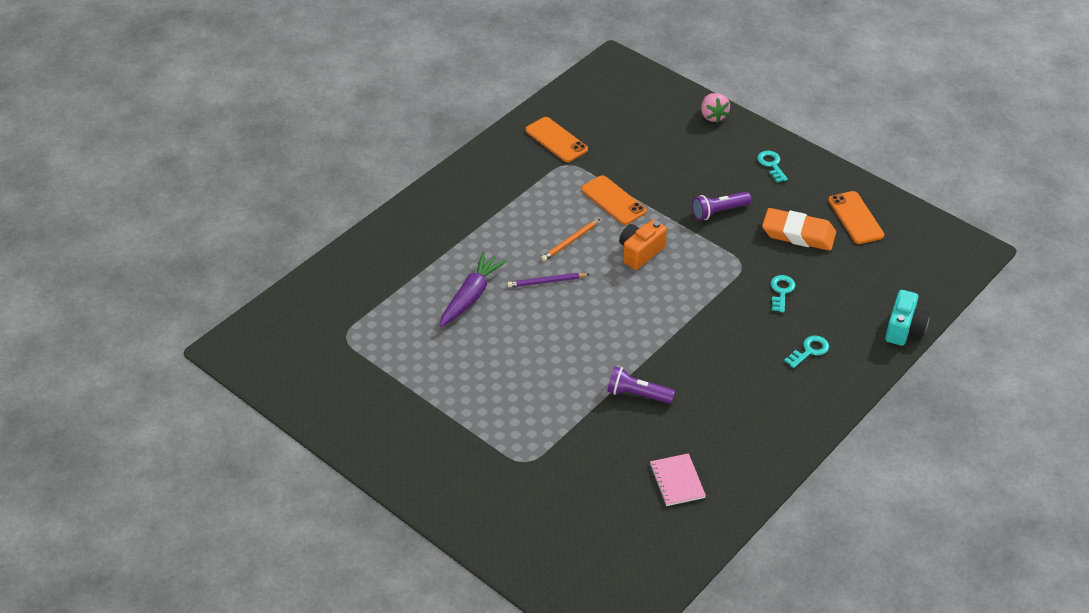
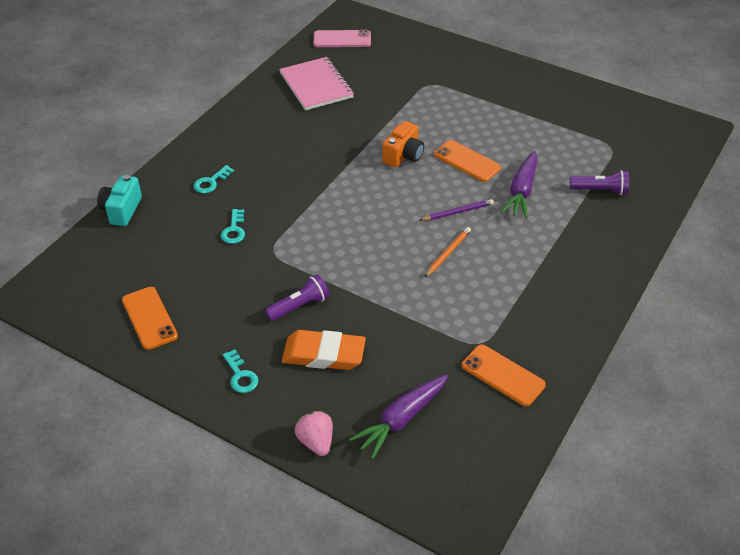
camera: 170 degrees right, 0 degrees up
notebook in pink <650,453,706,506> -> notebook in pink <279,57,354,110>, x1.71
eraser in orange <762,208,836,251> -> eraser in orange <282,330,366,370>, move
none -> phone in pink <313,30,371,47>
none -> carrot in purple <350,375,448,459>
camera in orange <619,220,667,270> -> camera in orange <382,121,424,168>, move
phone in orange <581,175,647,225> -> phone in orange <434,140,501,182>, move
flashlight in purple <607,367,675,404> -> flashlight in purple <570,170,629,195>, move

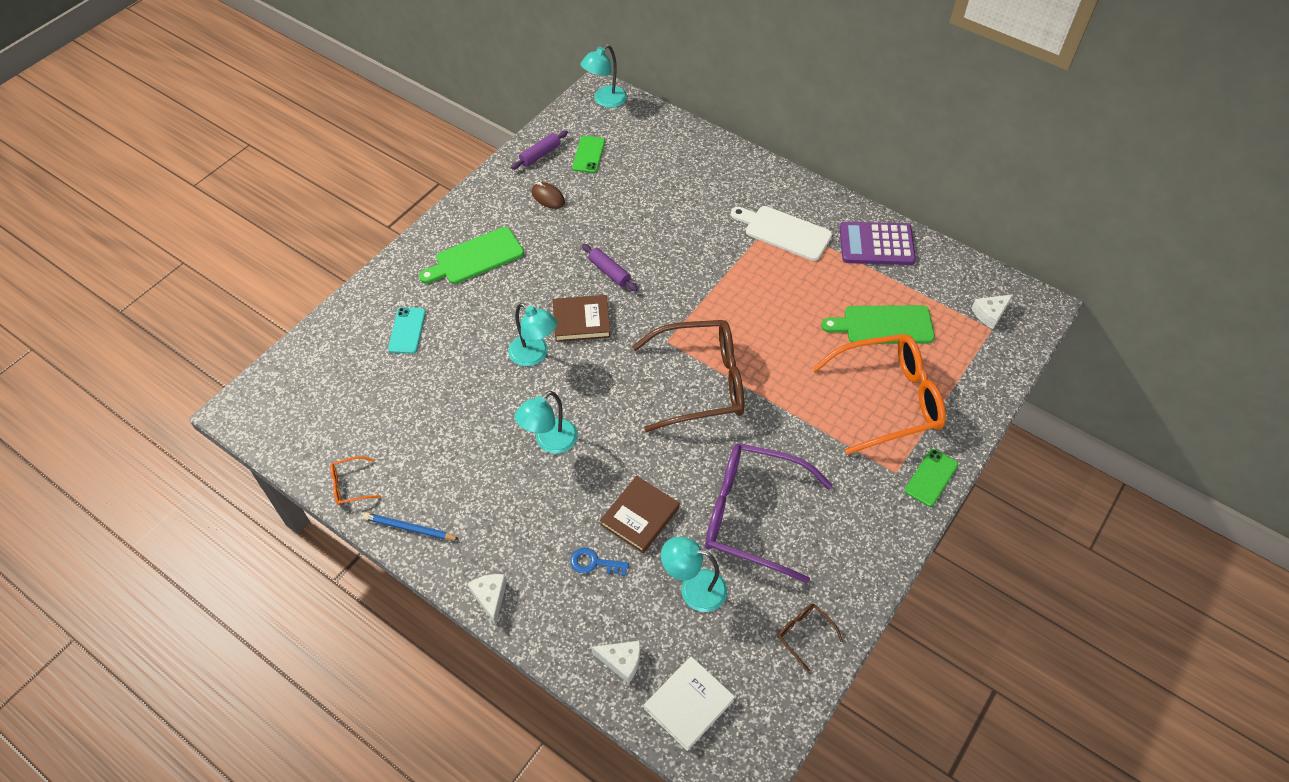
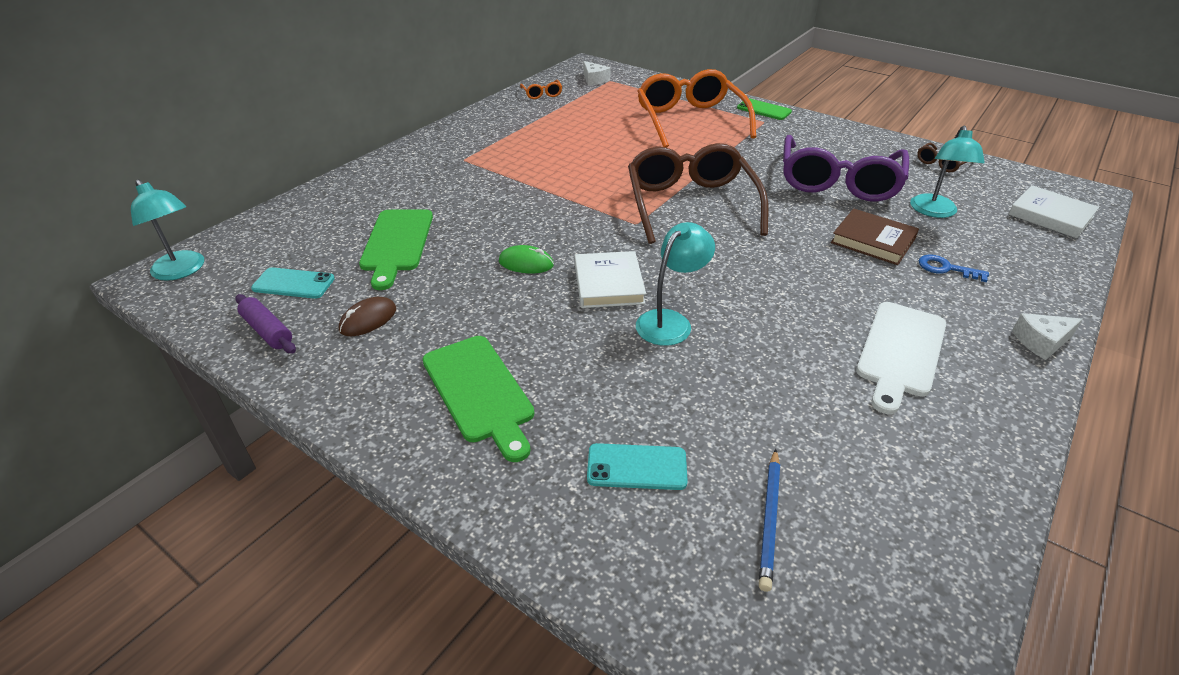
camera: 90 degrees left, 15 degrees down
phone in green <572,136,605,173> -> phone in turquoise <251,267,335,299>
cutting board in green <821,305,935,344> -> cutting board in green <359,209,433,290>, move
rolling pin in purple <582,244,638,291> -> mouse in green <499,245,554,273>
glasses in orange <330,456,381,505> -> glasses in orange <520,80,562,99>, move
book in brown <553,295,611,342> -> book in white <575,251,646,308>
pencil in blue <363,513,460,540> -> pencil in blue <759,449,780,592>, move
cutting board in white <731,206,832,261> -> cutting board in white <856,302,946,414>, move
key in blue <570,548,629,576> -> key in blue <919,255,989,282>, 105 degrees clockwise
lamp in turquoise <515,391,578,454> -> none
cheese in white <591,641,640,684> -> none
calculator in purple <840,222,916,265> -> none

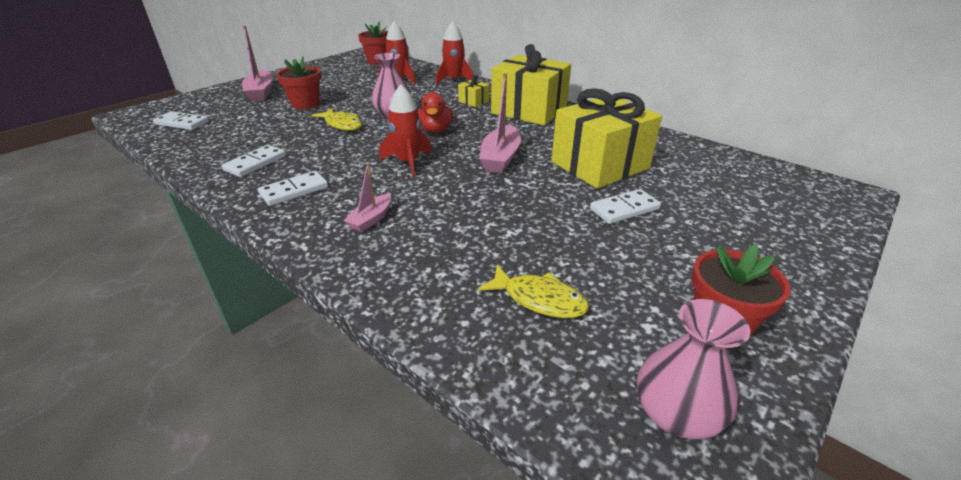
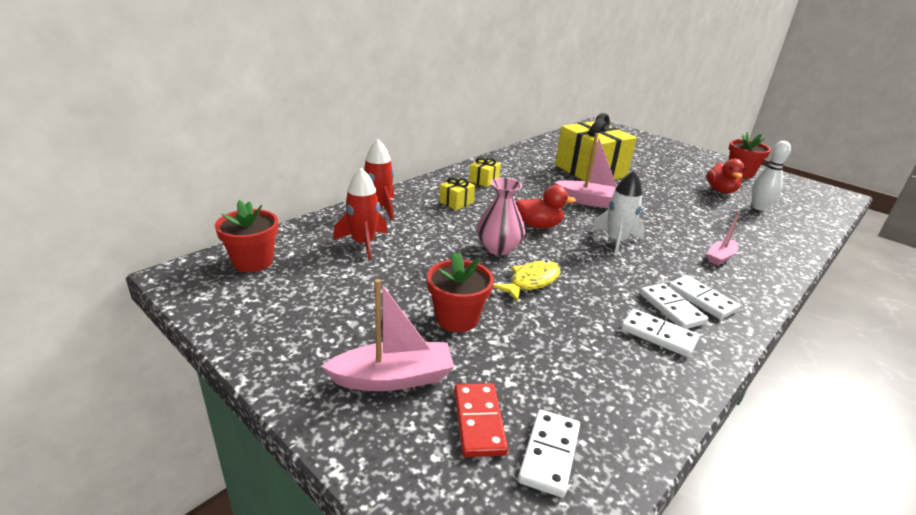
camera: 90 degrees left, 5 degrees down
none -> domino in red <454,383,508,457>
gift in yellow <491,44,571,126> -> gift in yellow <469,157,501,187>, x0.41
rocket in red <379,84,432,177> -> rocket in white <591,171,645,256>
domino in white <590,189,661,224> -> domino in white <640,283,709,329>, move
none -> duck in red <707,159,745,194>
boat in pink <344,163,392,232> -> boat in pink <707,212,740,266>, 105 degrees clockwise
fish in yellow <478,264,589,318> -> bowling pin in white <752,141,791,211>
vase in pink <637,299,750,439> -> none

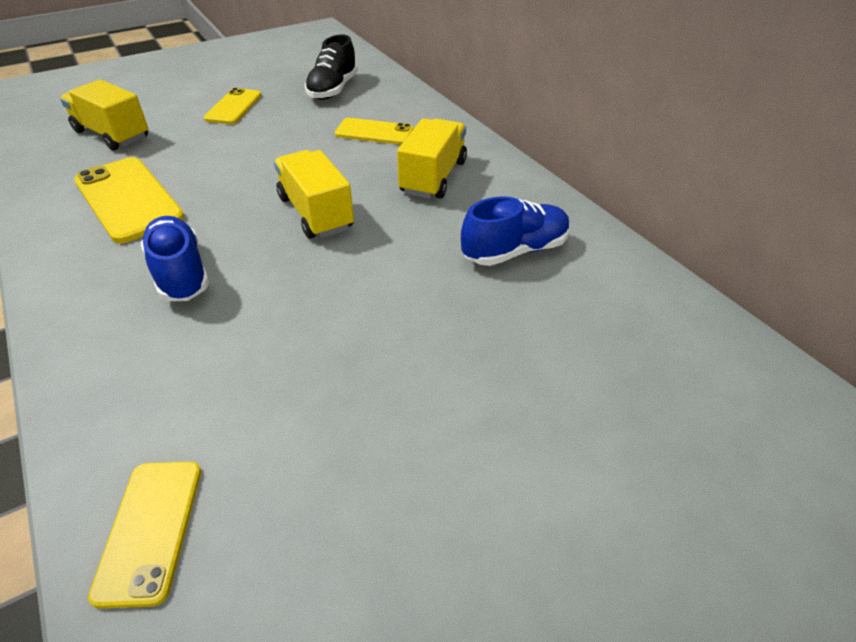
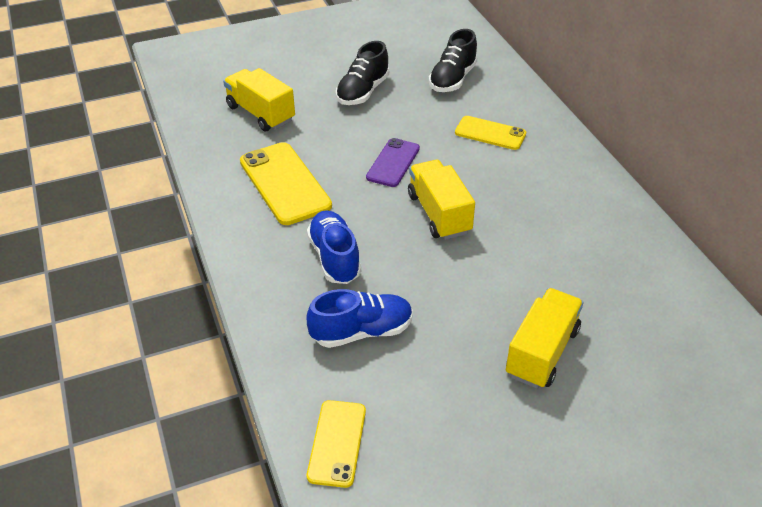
camera: 10 degrees right, 0 degrees up
shoe in blue <461,196,570,266> -> shoe in blue <307,289,413,348>, move
phone in yellow <204,88,262,124> -> shoe in black <336,41,389,105>
none -> phone in purple <366,138,420,187>
truck in yellow <397,119,467,199> -> truck in yellow <506,288,583,389>, move

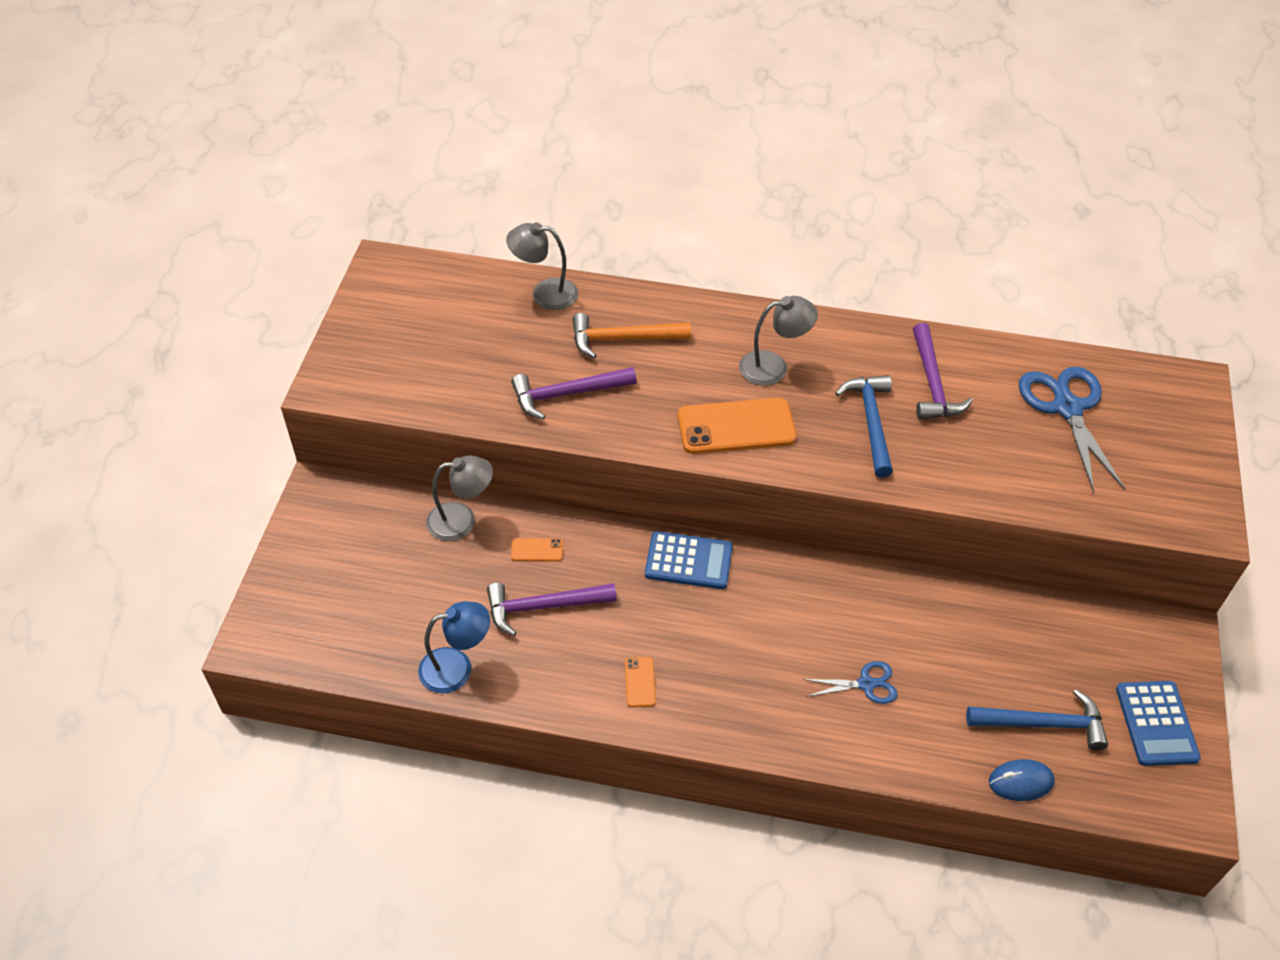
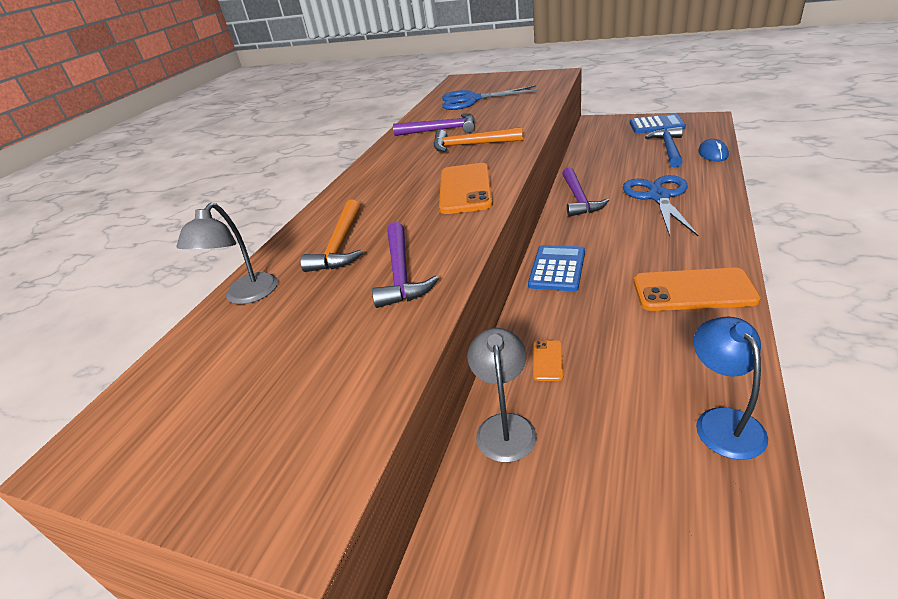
camera: 75 degrees left, 15 degrees down
hammer in blue <835,375,893,477> -> hammer in orange <433,127,523,152>
hammer in purple <487,583,617,636> -> hammer in purple <562,167,609,217>, move
scissors in blue <803,661,898,704> -> scissors in blue <623,175,698,236>, x1.87
phone in orange <625,657,656,707> -> phone in orange <634,268,761,311>, x2.19
lamp in grey <739,296,818,386> -> none

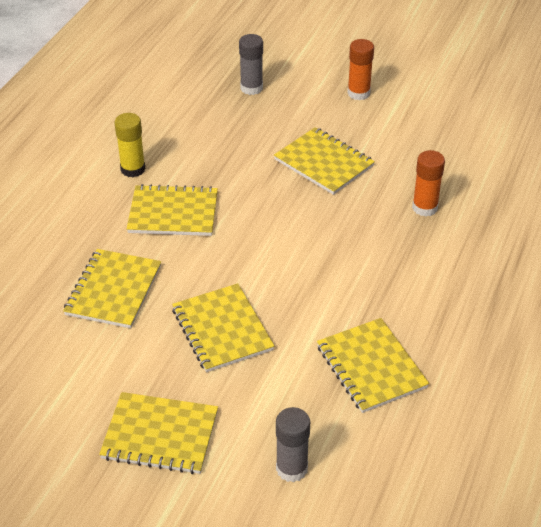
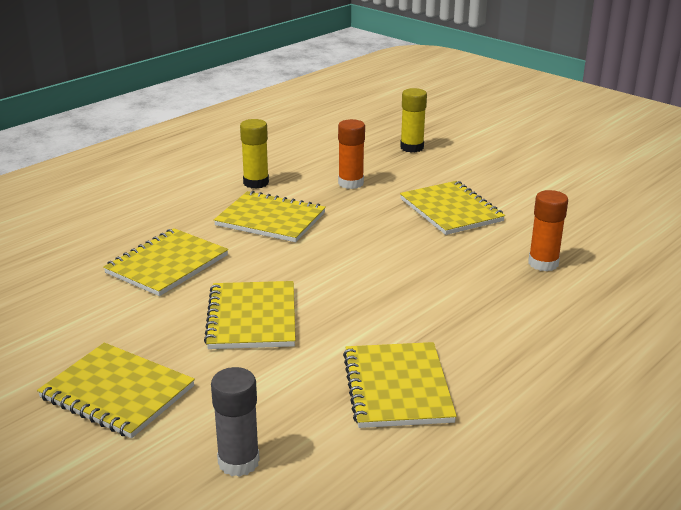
camera: 20 degrees right, 15 degrees down
glue stick in orange <347,39,374,100> -> glue stick in orange <338,119,365,189>, move
glue stick in grey <239,34,263,95> -> glue stick in yellow <400,88,427,153>

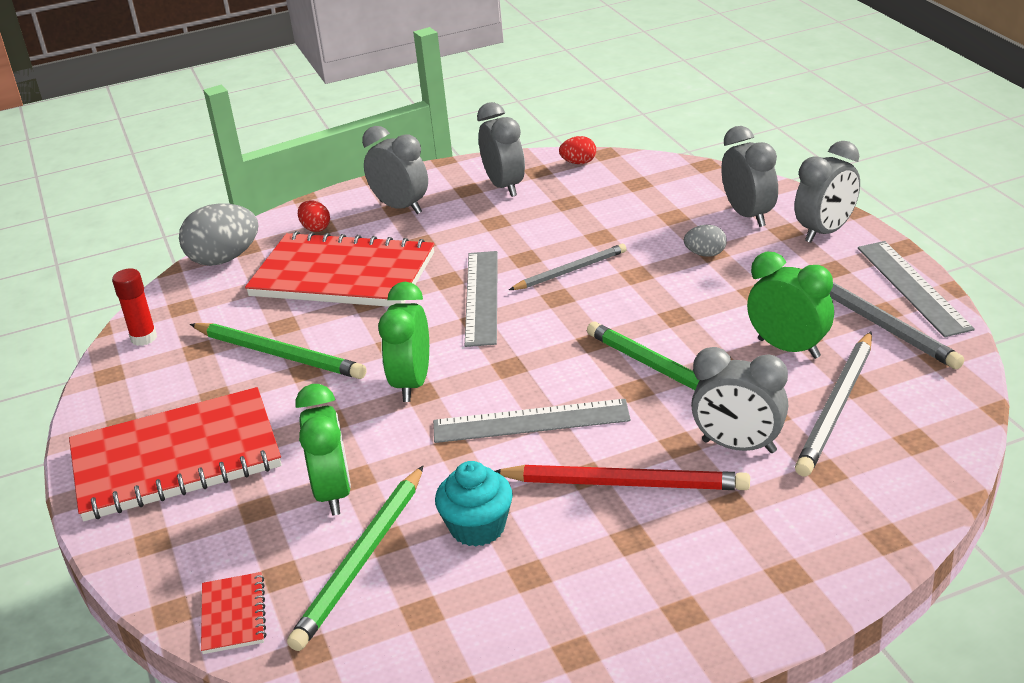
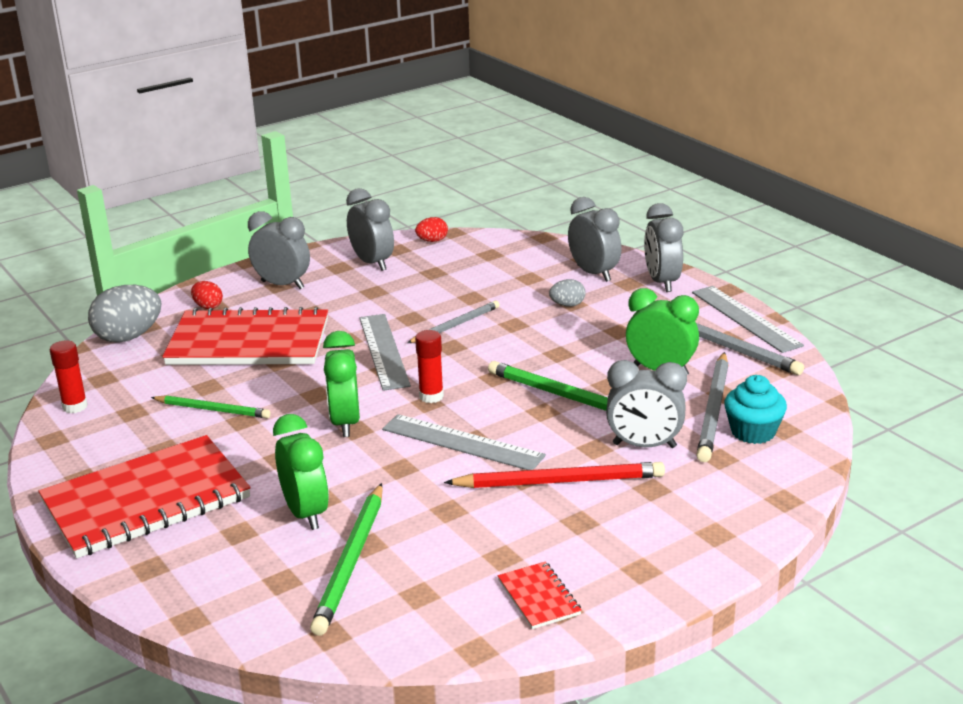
camera: 15 degrees left, 5 degrees down
pencil in green <190,323,367,379> -> pencil in green <151,395,271,418>, x0.65
ruler in grey <433,399,631,443> -> ruler in grey <382,414,546,470>, 45 degrees clockwise
none -> glue stick in red <415,330,444,403>
notebook in red <201,572,266,654> -> notebook in red <498,562,582,629>, move
clock in grey <794,141,860,243> -> clock in grey <644,203,683,292>, 135 degrees clockwise
cupcake in turquoise <435,461,513,547> -> cupcake in turquoise <724,375,787,444>, move

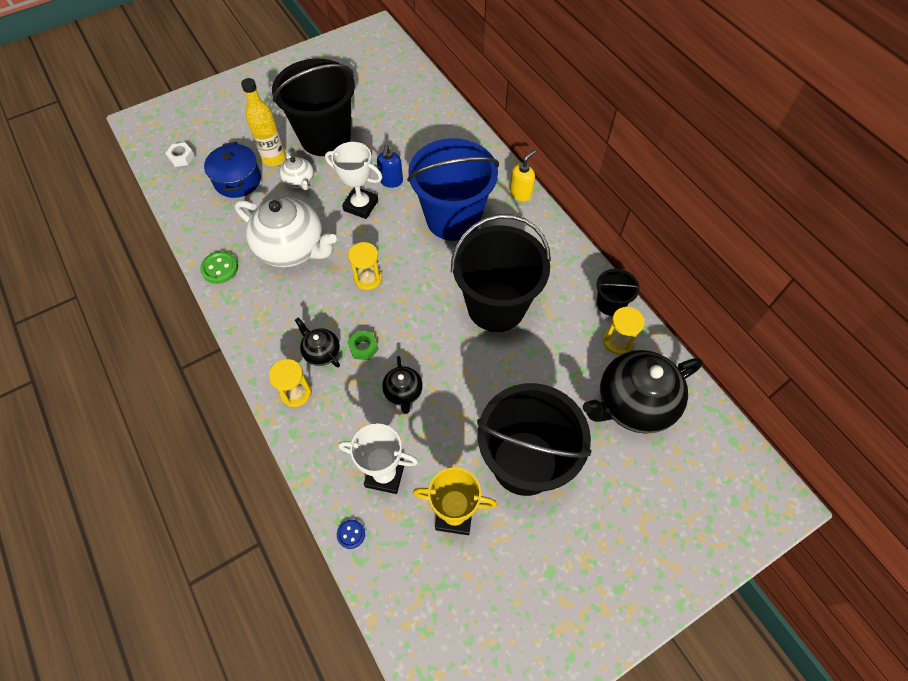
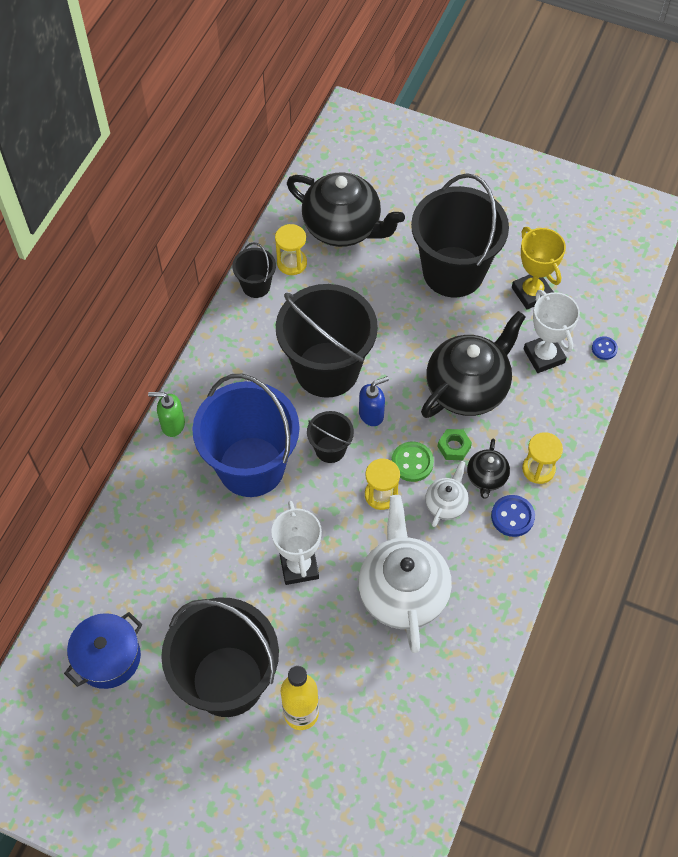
camera: 125 degrees left, 0 degrees up
pot in blue <204,142,261,198> -> pot in blue <64,612,142,689>, move
soap dispenser in yellow <510,150,536,202> -> soap dispenser in green <148,392,185,437>
none -> bucket in black <307,411,354,463>
soap dispenser in blue <377,145,403,188> -> soap dispenser in blue <359,376,389,426>, move
button in green <200,251,238,284> -> button in green <391,441,434,482>, move
teapot in black <382,356,423,414> -> teapot in black <421,311,526,418>, x2.06
teapot in white <280,152,314,190> -> teapot in white <425,461,469,527>, move
none -> button in blue <491,495,535,537>
nut in white <165,142,195,167> -> none

